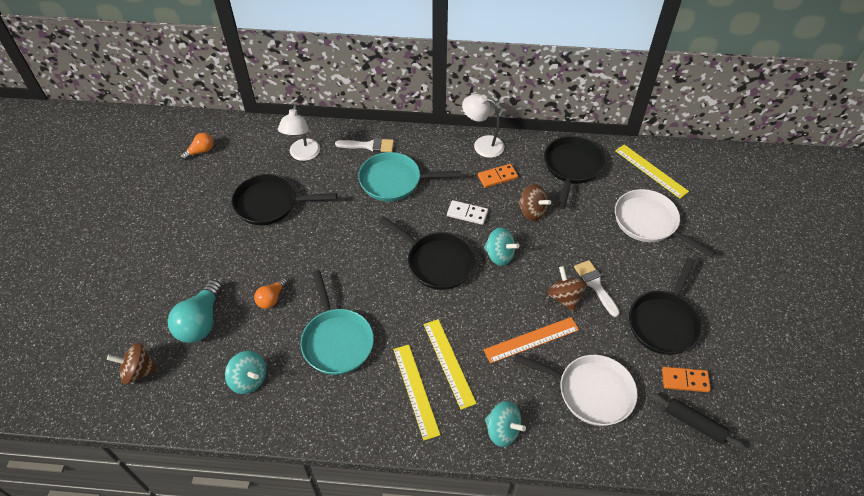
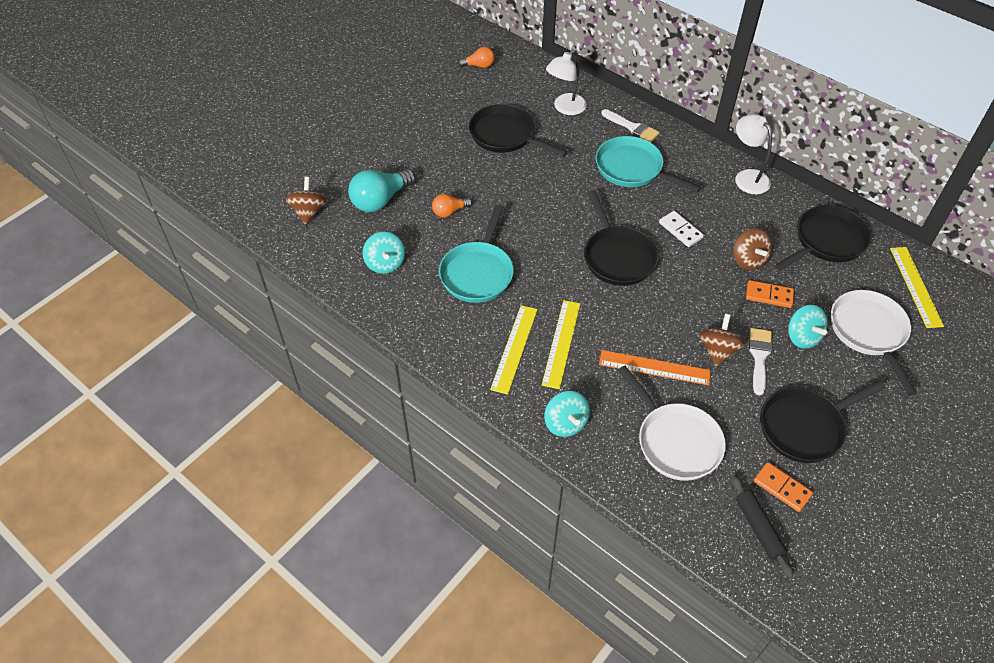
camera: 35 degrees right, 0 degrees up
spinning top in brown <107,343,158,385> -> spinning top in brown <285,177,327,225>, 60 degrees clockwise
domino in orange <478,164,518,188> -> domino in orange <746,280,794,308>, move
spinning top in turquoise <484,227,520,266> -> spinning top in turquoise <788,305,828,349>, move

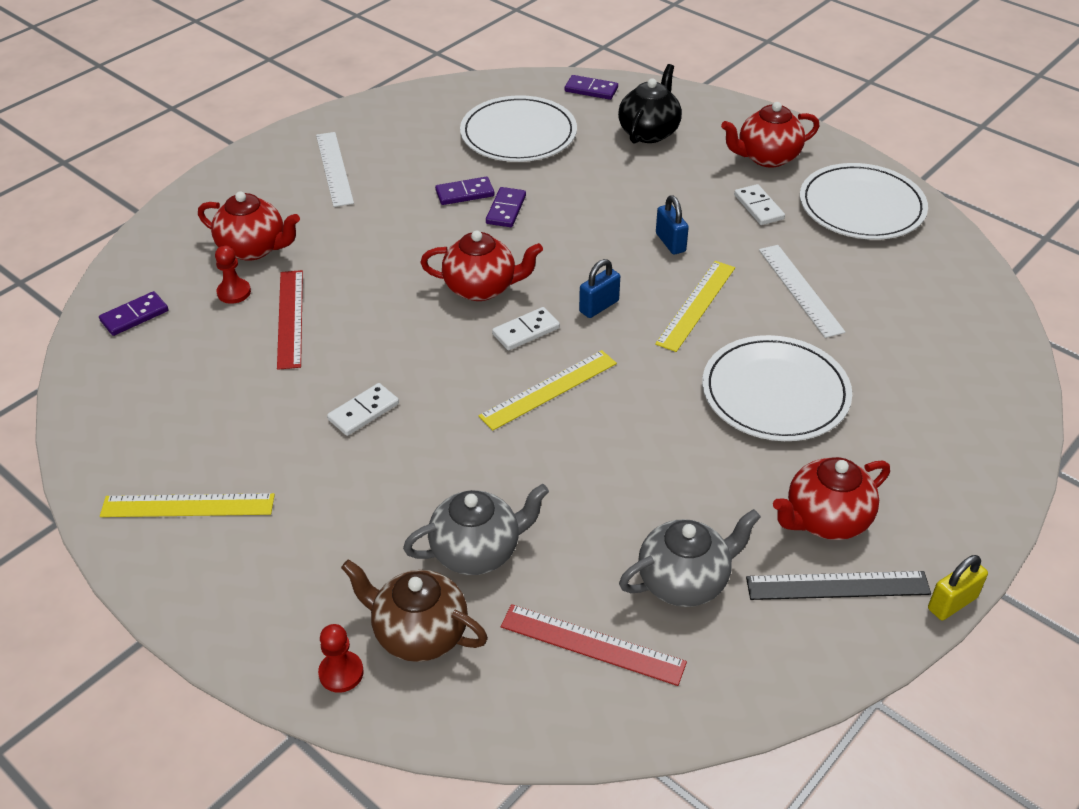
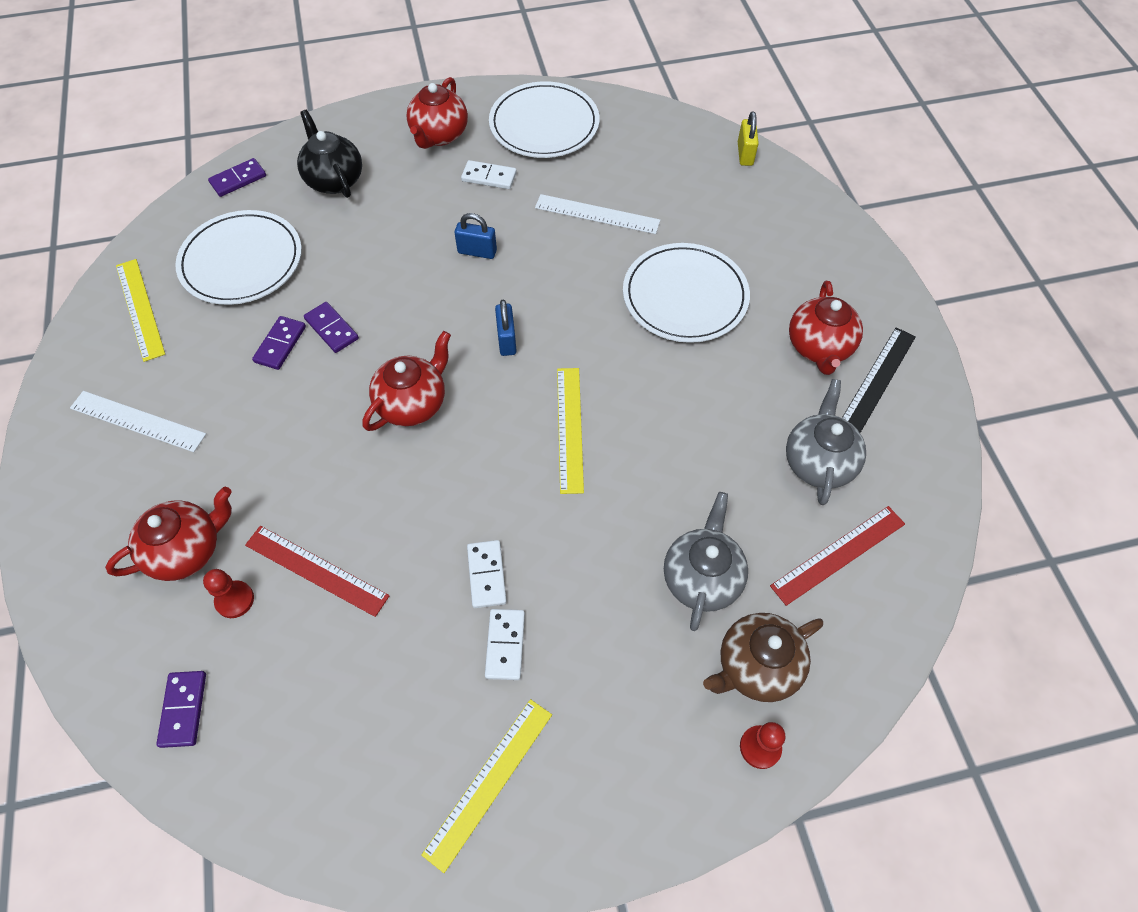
camera: 55 degrees left, 15 degrees up
ruler in yellow <655,261,735,352> -> ruler in yellow <116,259,165,362>, move
domino in white <492,307,560,350> -> domino in white <485,609,525,680>, move
padlock in yellow <928,555,988,620> -> padlock in yellow <738,112,759,166>, move

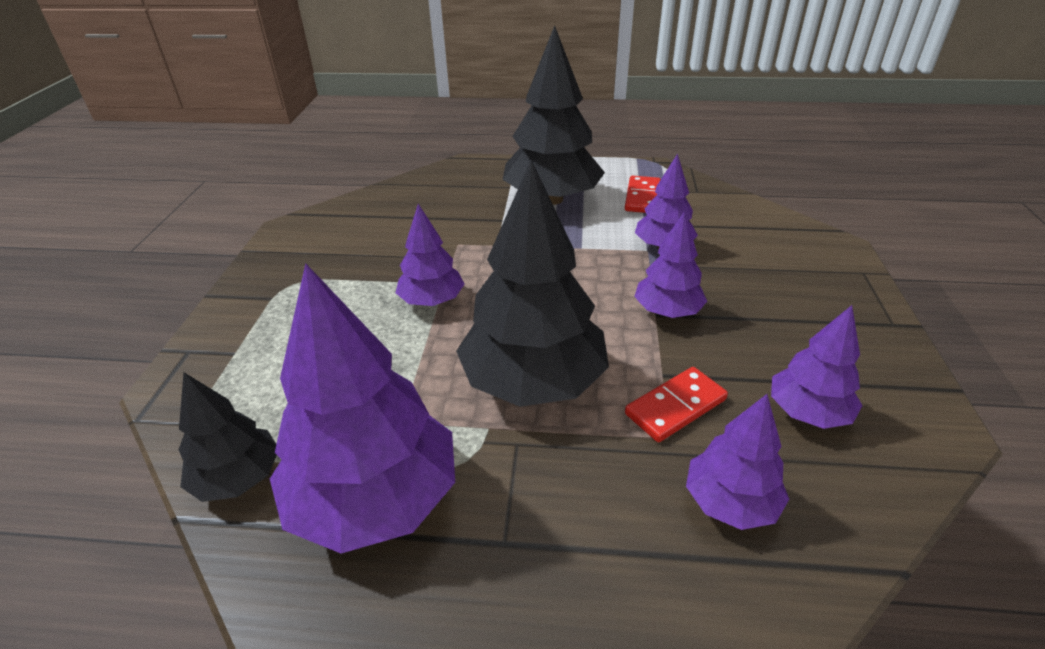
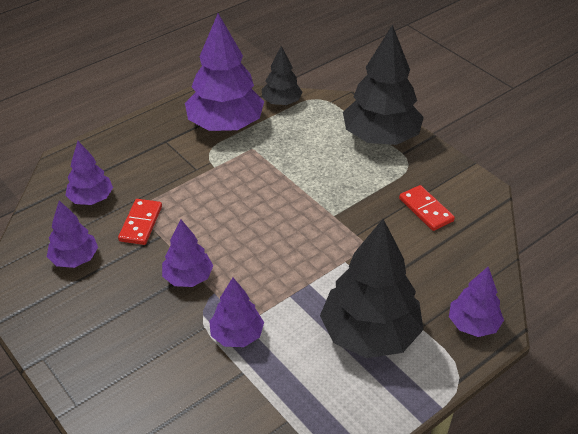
camera: 135 degrees right, 5 degrees up
tree in black <456,160,609,407> -> tree in black <343,25,424,145>, move
domino in red <625,176,661,213> -> domino in red <399,185,455,231>, move
tree in purple <396,204,465,306> -> tree in purple <449,267,504,337>, move

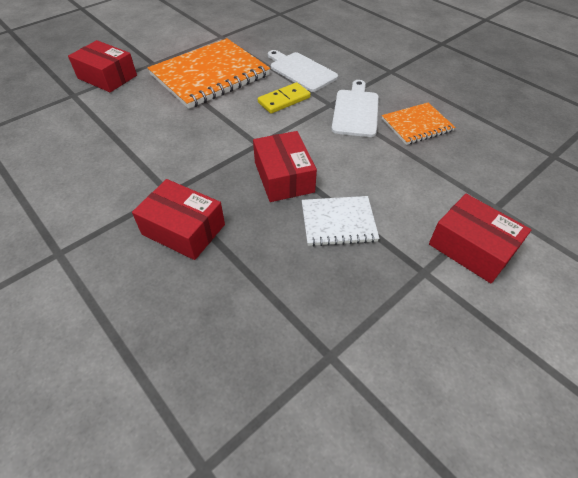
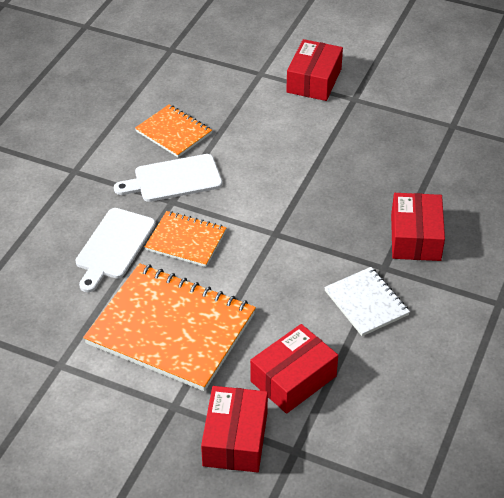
camera: 115 degrees left, 5 degrees down
domino in yellow <258,82,311,114> -> notebook in orange <145,211,227,267>
box in red <253,131,317,202> -> box in red <250,324,338,414>, move
notebook in white <302,196,379,247> -> notebook in white <324,267,410,336>, move

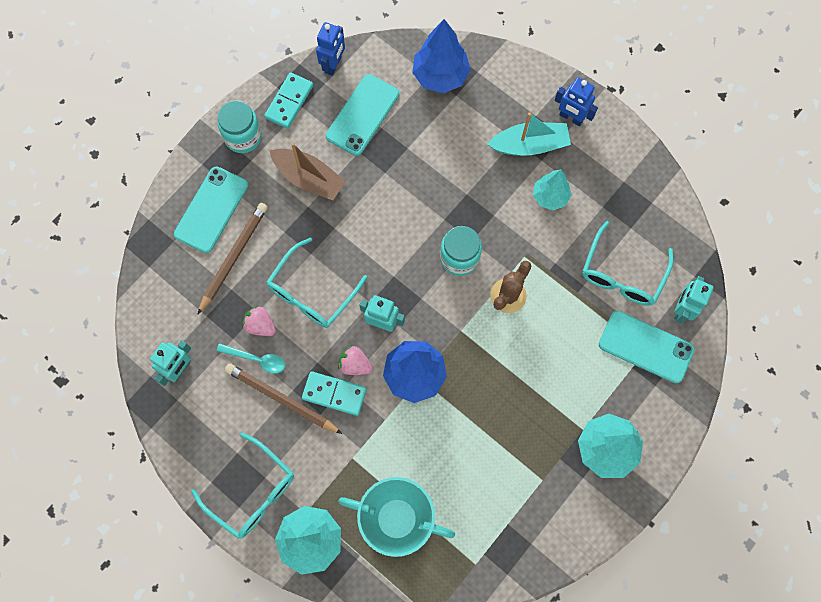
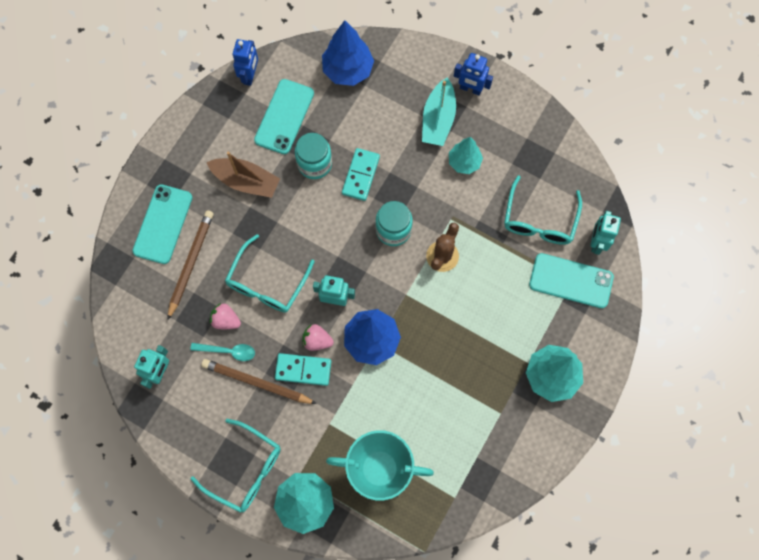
camera: 10 degrees left, 0 degrees up
jar in turquoise <217,101,262,153> -> jar in turquoise <295,133,332,179>, move
domino in turquoise <264,72,313,129> -> domino in turquoise <342,148,380,201>, move
boat in turquoise <488,112,571,156> -> boat in turquoise <422,78,456,146>, 120 degrees clockwise

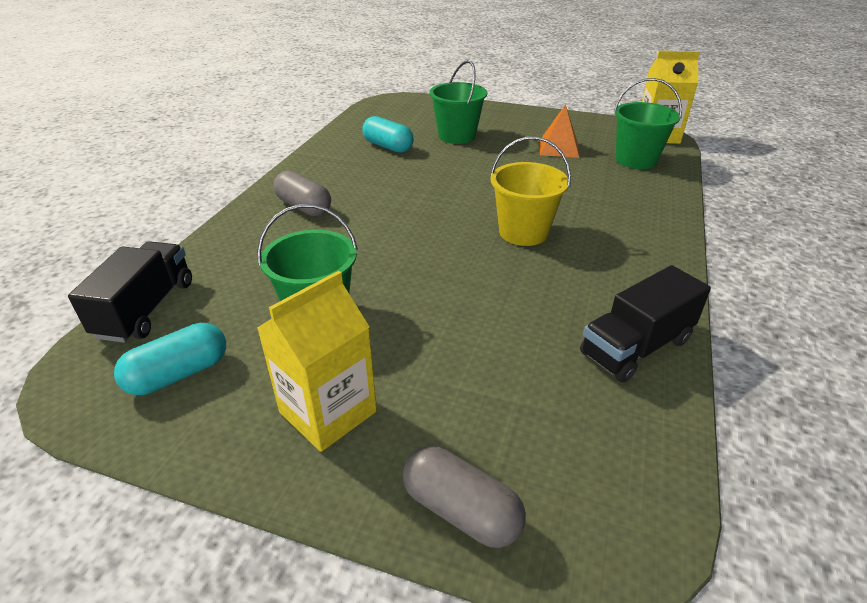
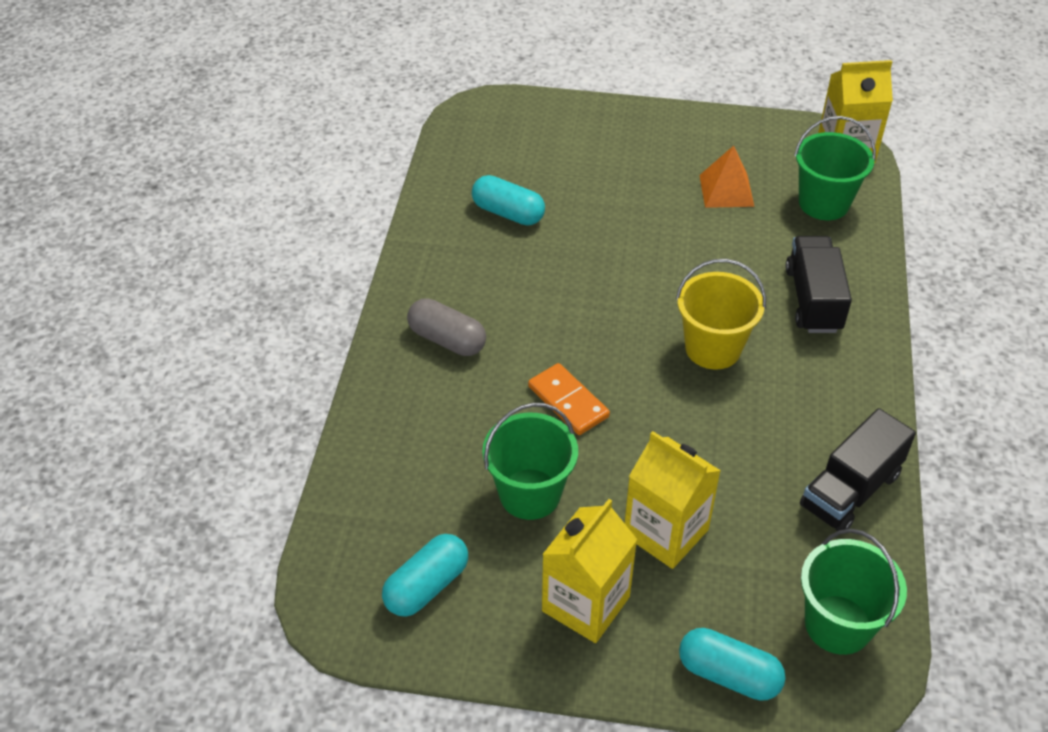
camera: 10 degrees left, 10 degrees up
none -> domino in orange <528,363,610,435>
none -> carton in yellow <625,431,721,569>
capsule in grey <403,446,526,548> -> capsule in turquoise <679,628,786,701>
truck in black <68,241,192,343> -> truck in black <785,236,852,333>, move
bucket in green <429,60,487,144> -> bucket in green <801,529,907,655>, move

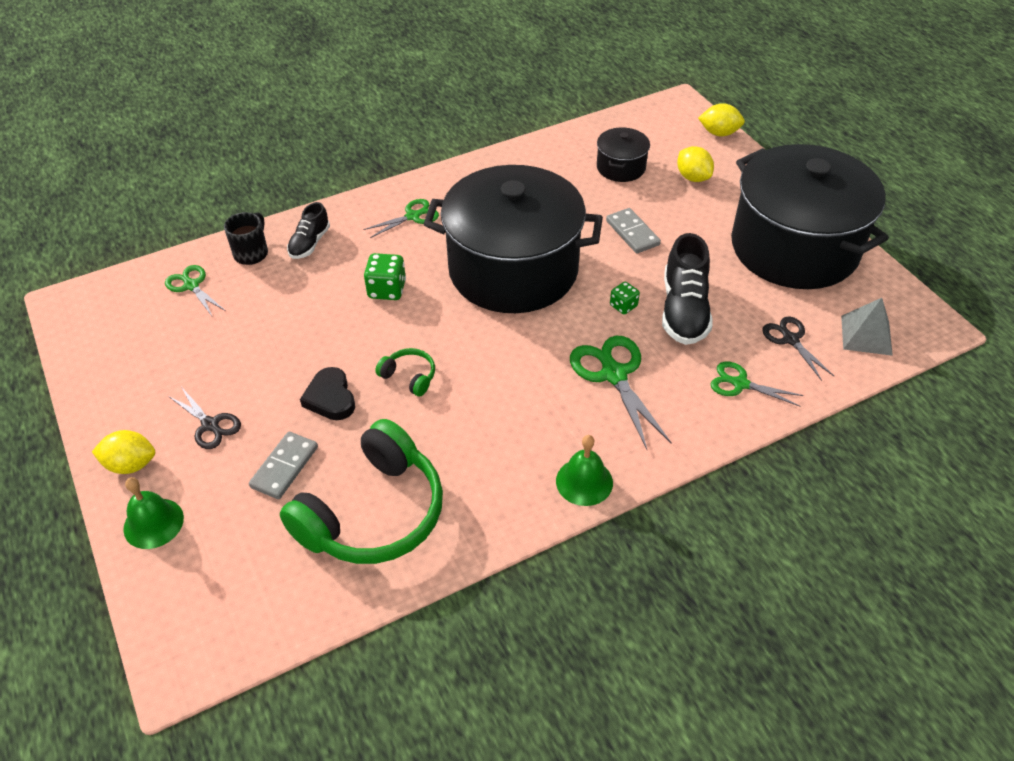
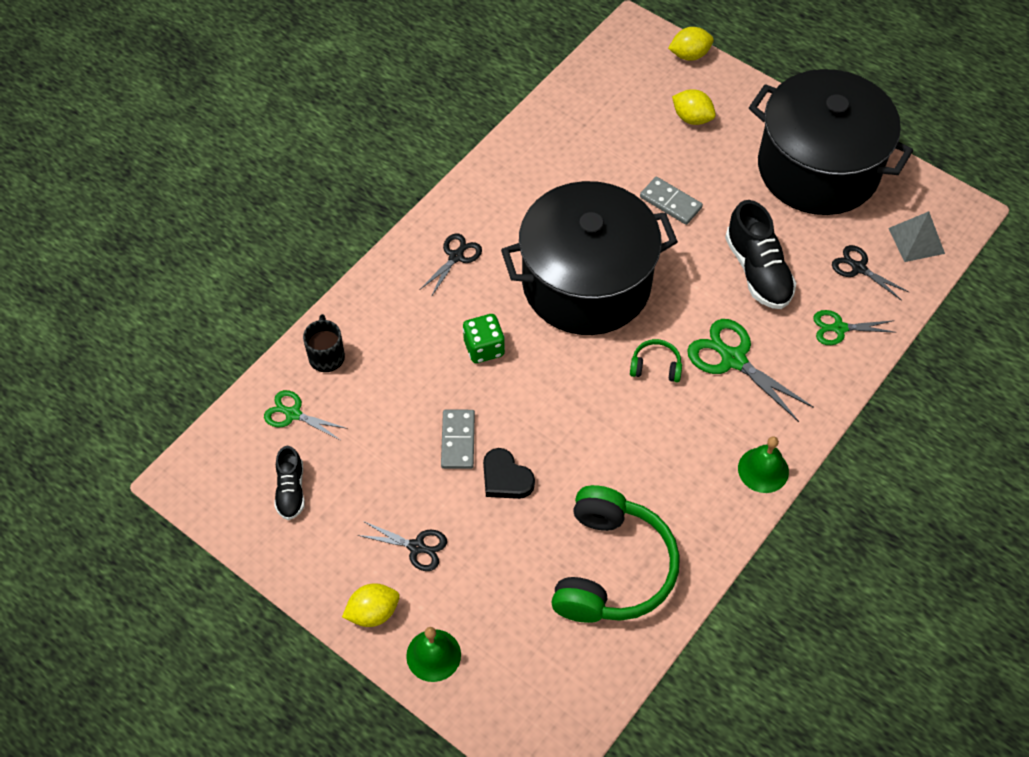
camera: 25 degrees left, 10 degrees up
shoe in black <287,202,330,259> -> shoe in black <274,446,305,520>, move
scissors in green <363,199,439,238> -> scissors in black <420,233,482,297>
domino in grey <249,432,318,499> -> domino in grey <441,409,475,469>, move
headphones in green <375,348,435,396> -> headphones in green <630,339,682,383>, move
pot in black <597,128,650,182> -> none
dice in green <610,282,640,314> -> none

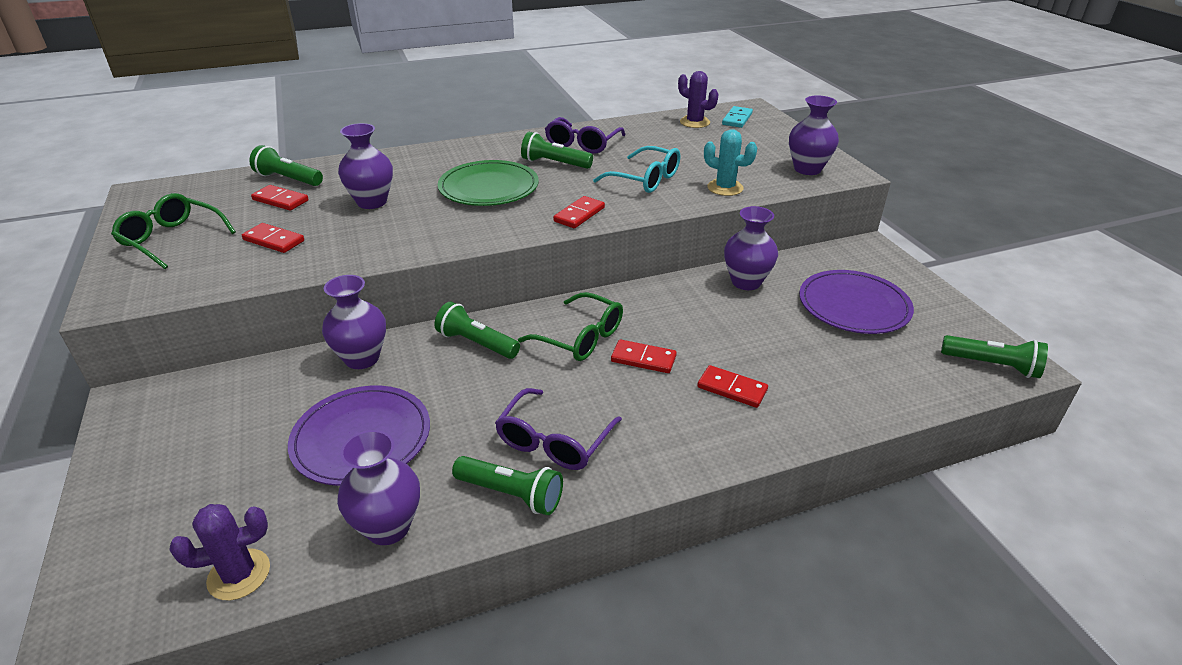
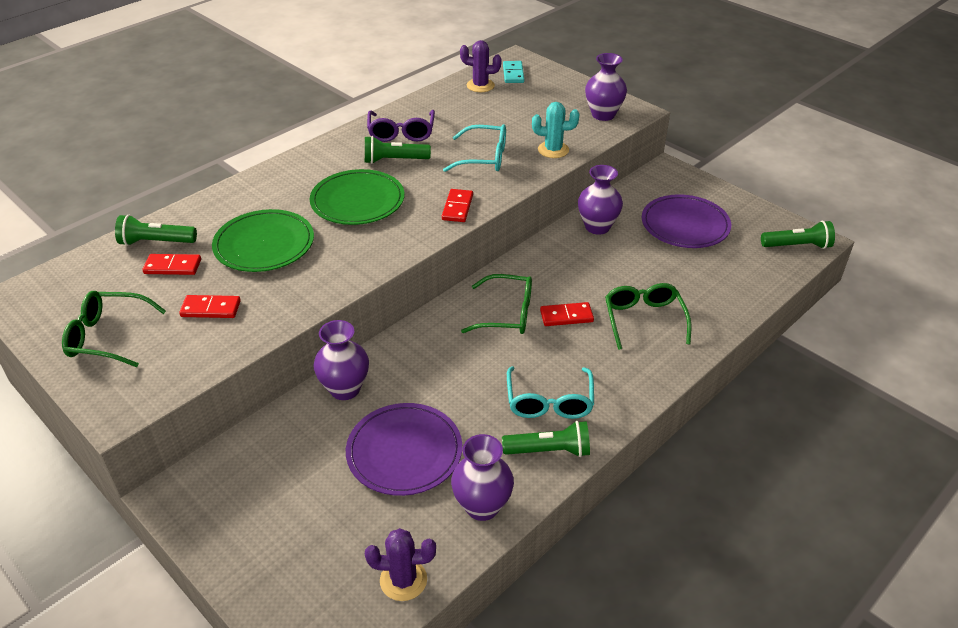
camera: 25 degrees left, 5 degrees up
vase in purple <338,123,393,209> -> plate in green <212,209,314,272>
cactus in purple <169,504,270,601> -> cactus in purple <365,528,436,601>, 45 degrees clockwise
glasses in purple <495,388,622,470> -> glasses in turquoise <507,366,594,419>
domino in red <697,365,768,408> -> glasses in green <605,283,691,350>
flashlight in green <435,302,520,359> -> none

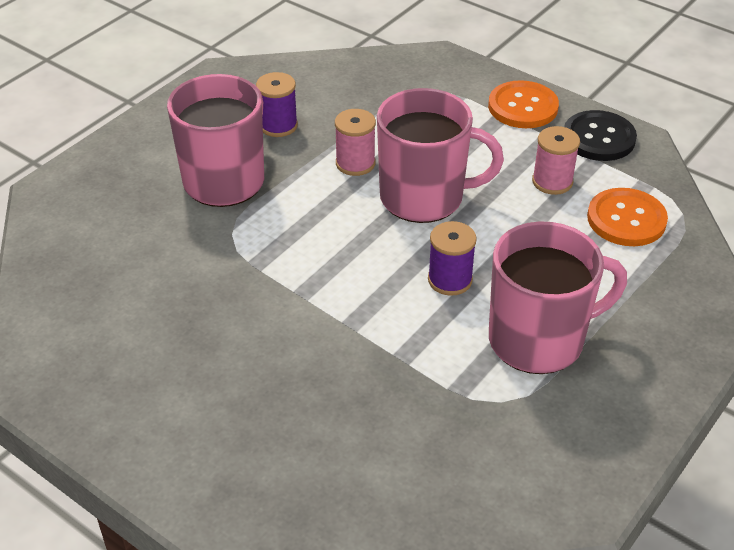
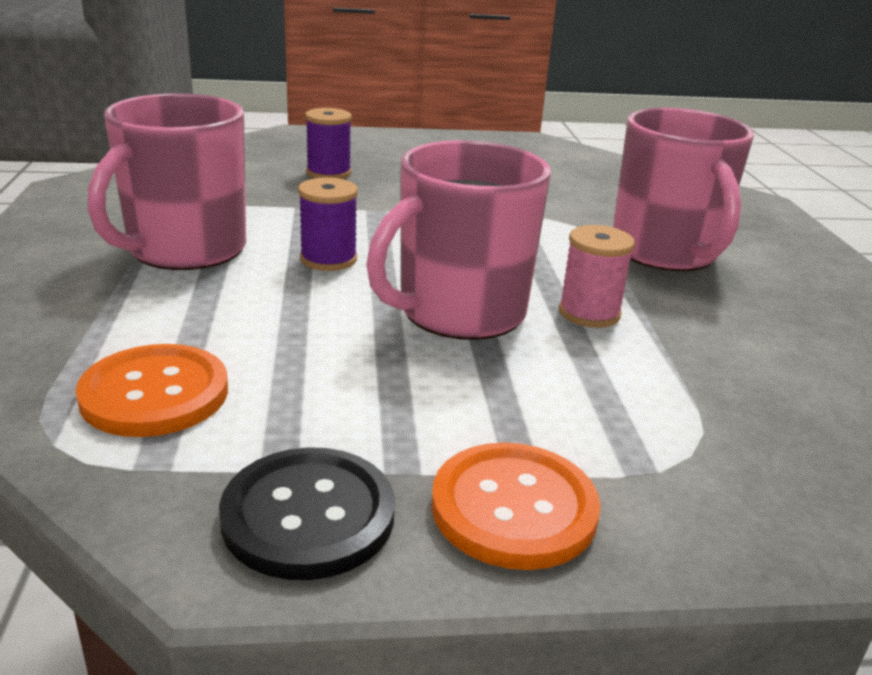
camera: 135 degrees right, 15 degrees down
spool in purple <256,72,298,137> -> spool in purple <305,108,352,179>, move
spool in pink <532,126,580,195> -> none

